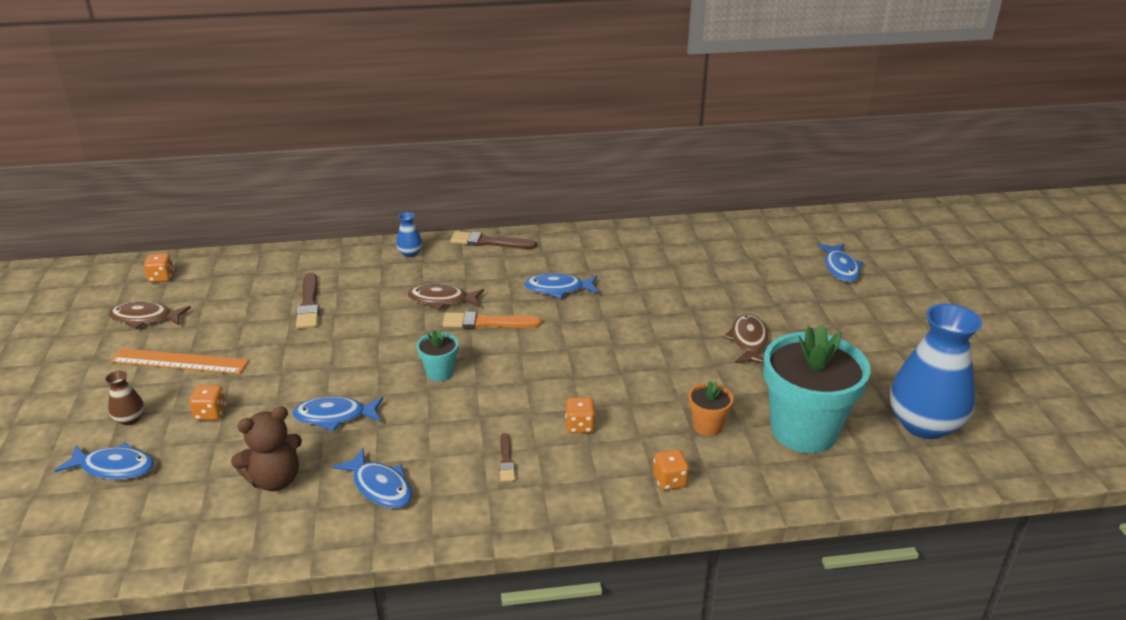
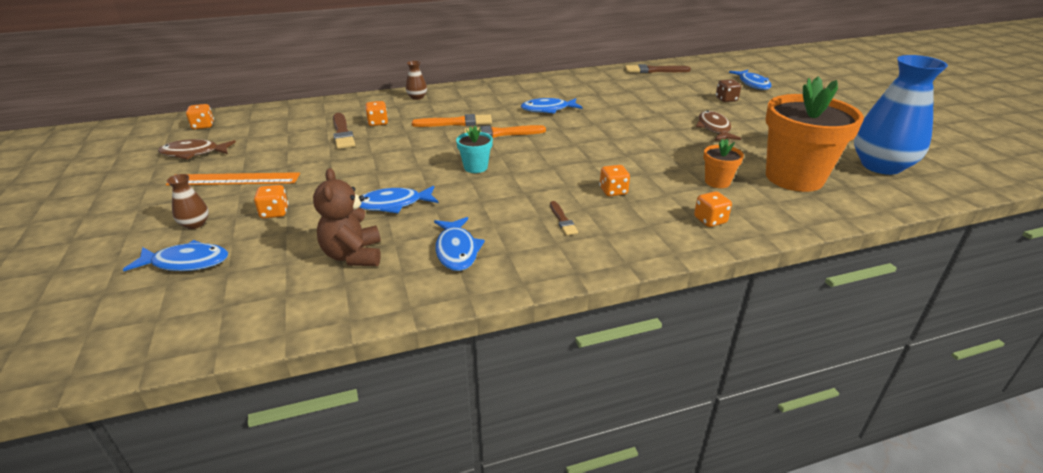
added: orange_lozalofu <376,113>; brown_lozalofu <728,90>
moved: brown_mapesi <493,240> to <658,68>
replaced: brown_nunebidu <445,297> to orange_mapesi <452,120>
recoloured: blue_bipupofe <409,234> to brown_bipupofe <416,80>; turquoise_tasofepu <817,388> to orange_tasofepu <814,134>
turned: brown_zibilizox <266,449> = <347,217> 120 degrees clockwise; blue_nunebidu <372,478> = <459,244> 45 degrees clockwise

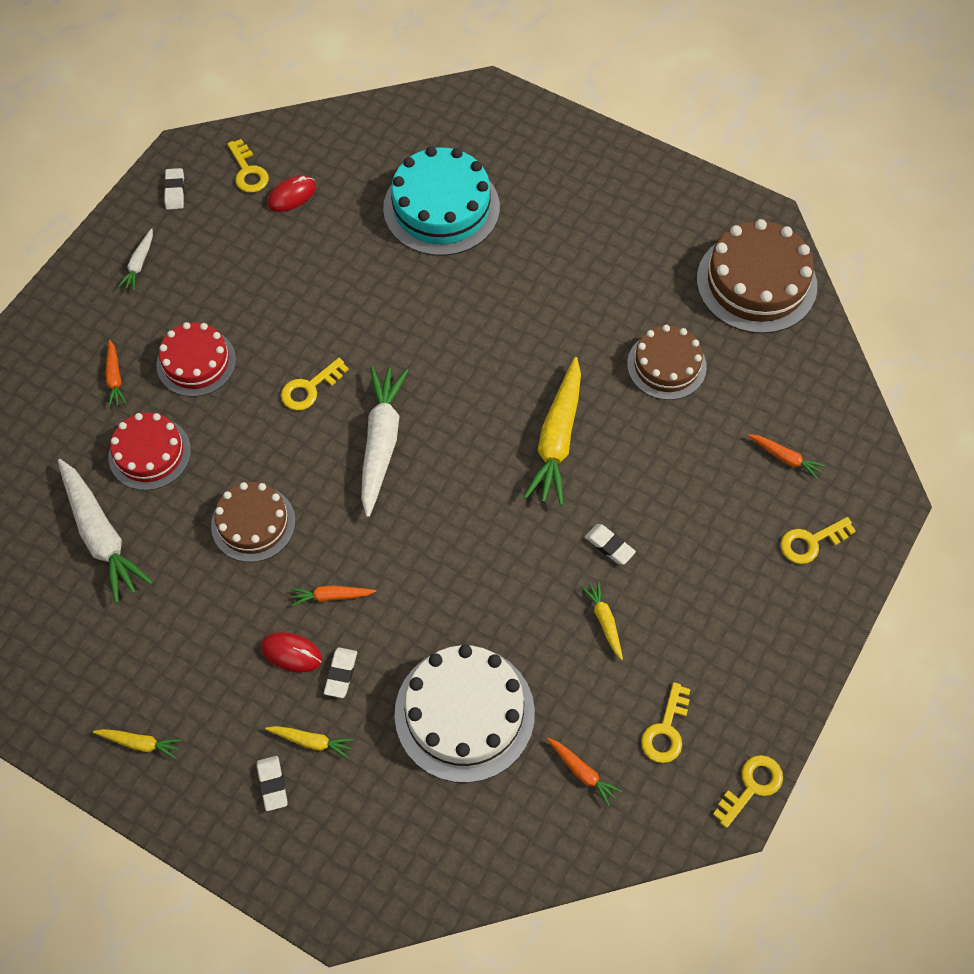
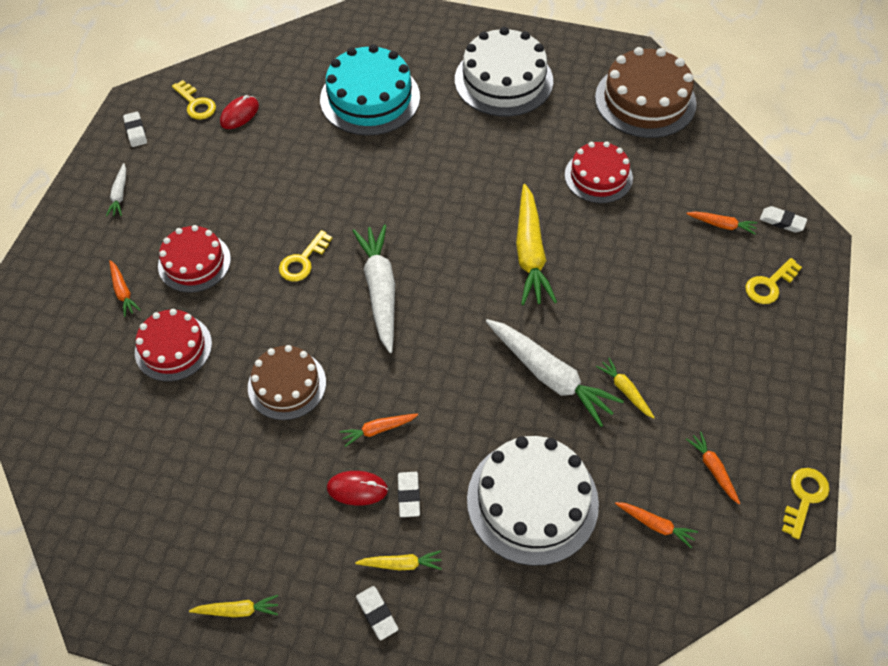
added: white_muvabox <504,71>
moved: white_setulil <105,531> to <555,373>; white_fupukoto <610,544> to <783,219>
replaced: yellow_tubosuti <665,722> to orange_setulil <713,468>
recoloured: brown_muvabox <667,362> to red_muvabox <599,172>

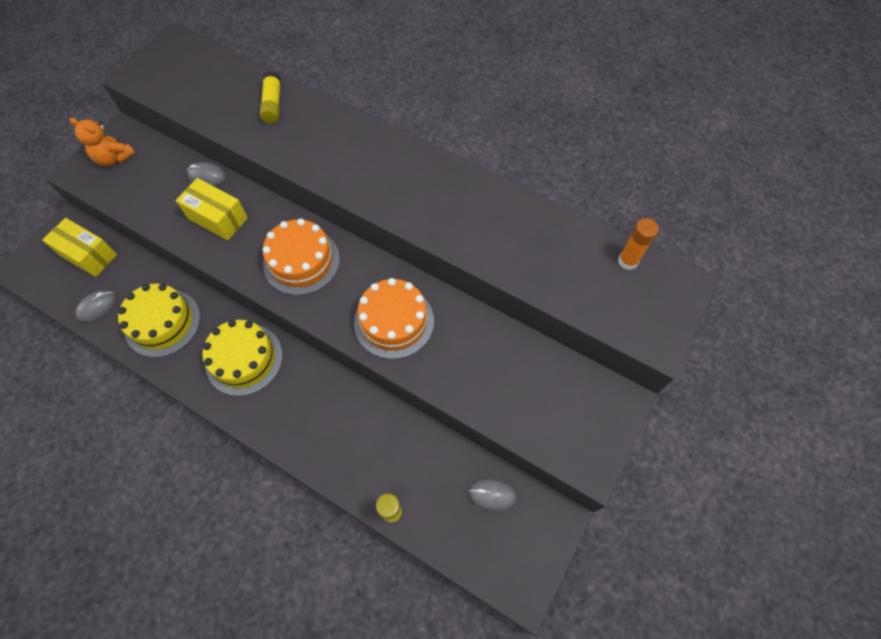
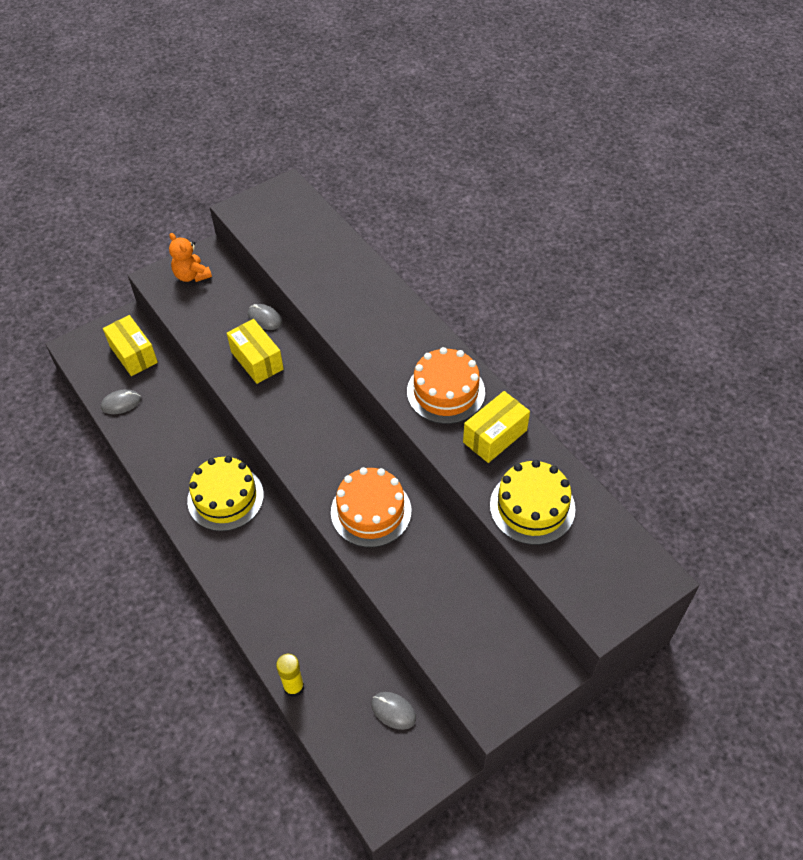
removed: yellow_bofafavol <270,97>; orange_bofafavol <638,244>
added: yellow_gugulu <496,427>
moved: yellow_muvabox <159,320> to <532,502>; orange_muvabox <301,256> to <446,385>

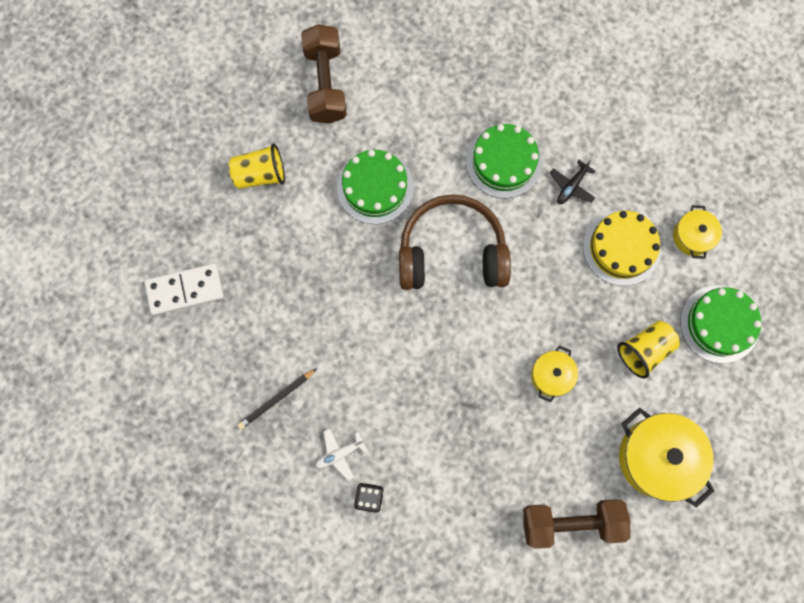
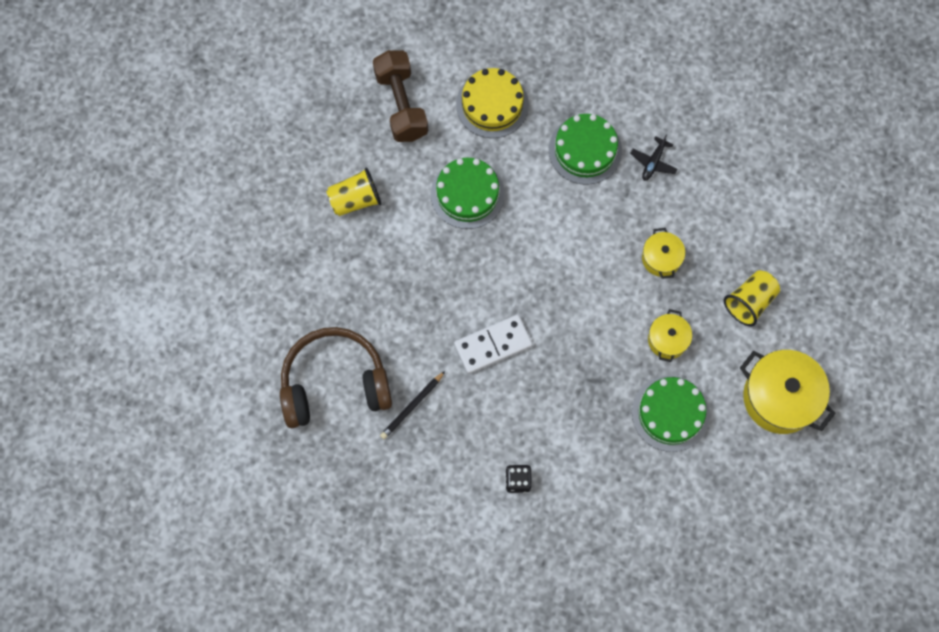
removed: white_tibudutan <341,454>; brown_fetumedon <576,524>
moved: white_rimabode <184,289> to <493,344>; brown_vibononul <455,242> to <336,377>; yellow_muvabox <622,248> to <492,103>; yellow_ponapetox <697,232> to <663,253>; green_muvabox <720,324> to <671,414>

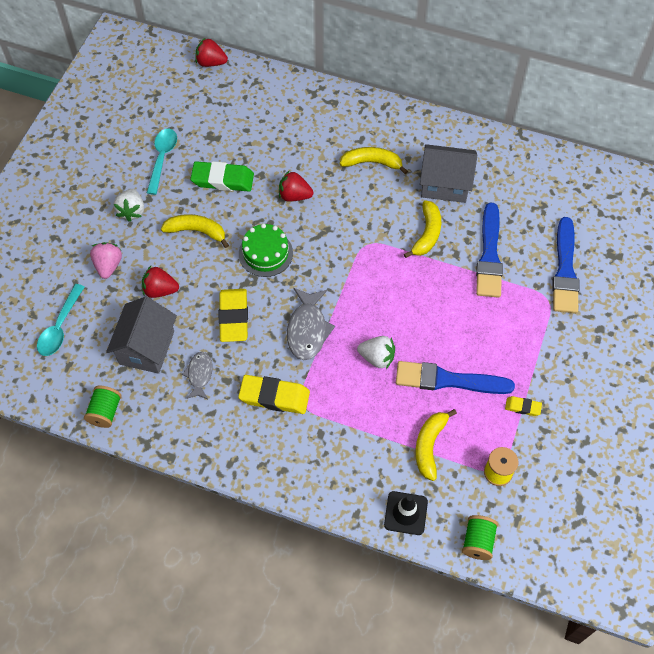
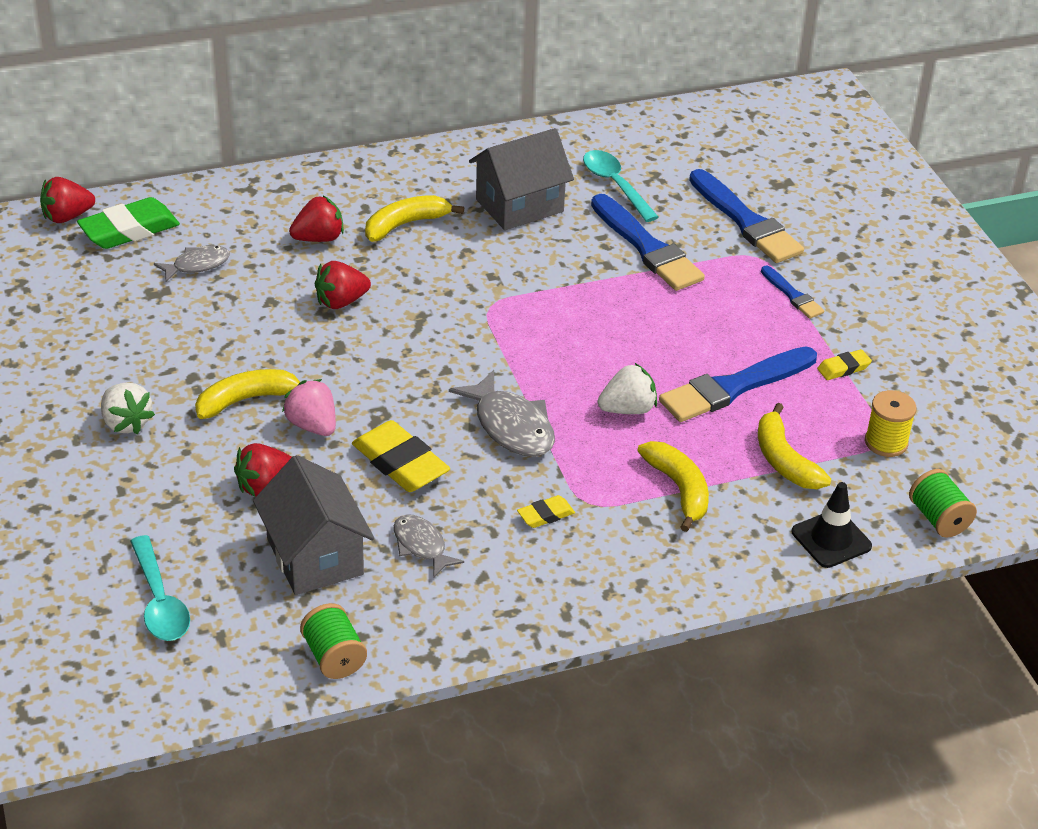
removed: green_muvabox <266,250>
added: grey_nunebidu <192,263>; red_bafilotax <316,219>; blue_mapesi <792,292>
moved: pink_bafilotax <106,260> to <309,407>; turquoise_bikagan <162,162> to <620,186>; green_fupukoto <222,176> to <128,223>; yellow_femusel <422,229> to <673,486>
resized: yellow_fupukoto <274,394> = <546,511> x0.51

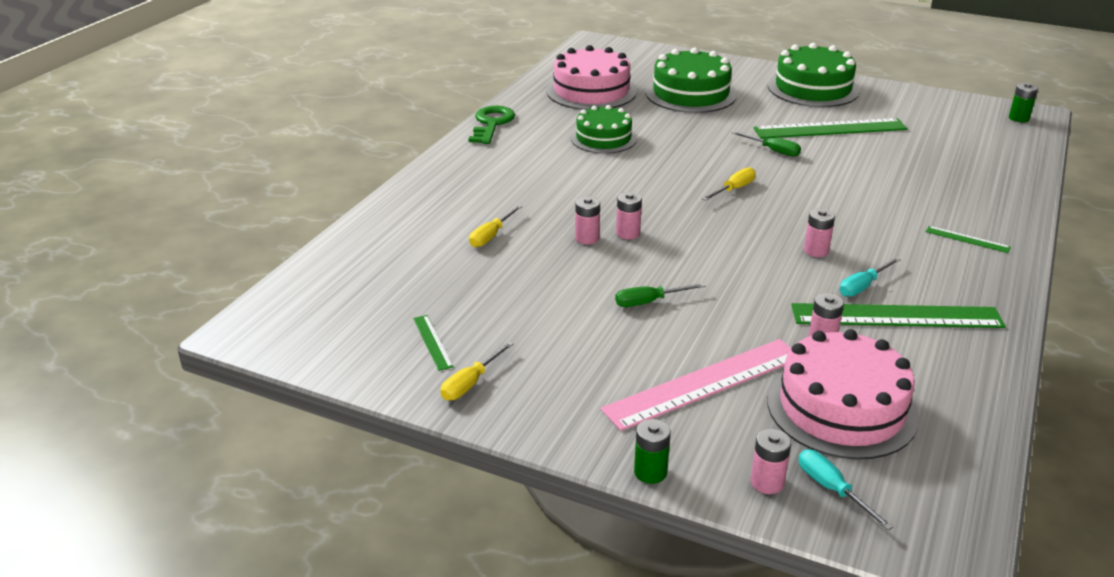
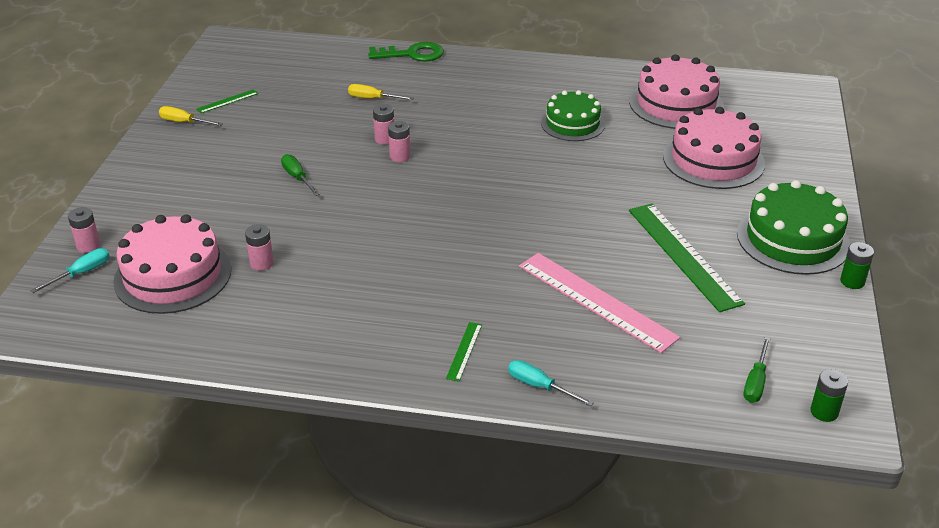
removed: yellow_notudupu <729,184>; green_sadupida <898,315>; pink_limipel <819,232>
moved: green_tubosuti <492,125> to <406,52>; pink_sadupida <696,385> to <599,303>; green_limipel <652,451> to <857,265>; green_notudupu <766,144> to <756,370>; turquoise_notudupu <870,277> to <551,383>
recoloured: green_muvabox <691,80> to pink_muvabox <714,148>

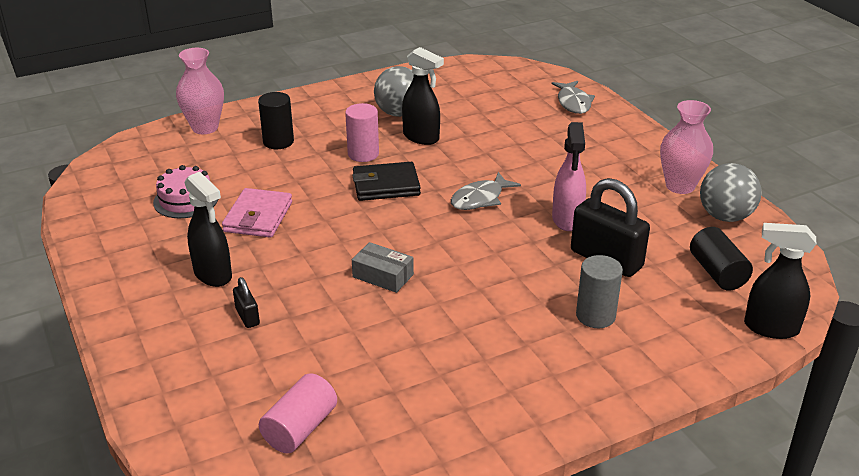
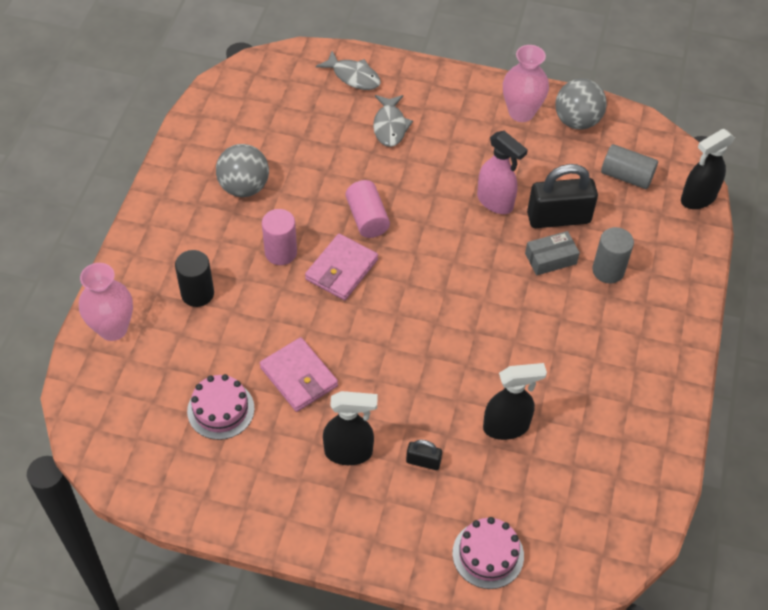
added: pink_muvabox <488,553>
moved: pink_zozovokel <298,413> to <368,209>; grey_gugulu <383,267> to <552,253>; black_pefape <423,96> to <515,401>; grey_nunebidu <486,191> to <393,121>
recoloured: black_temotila <386,181> to pink_temotila <341,267>; black_zozovokel <721,258> to grey_zozovokel <629,166>

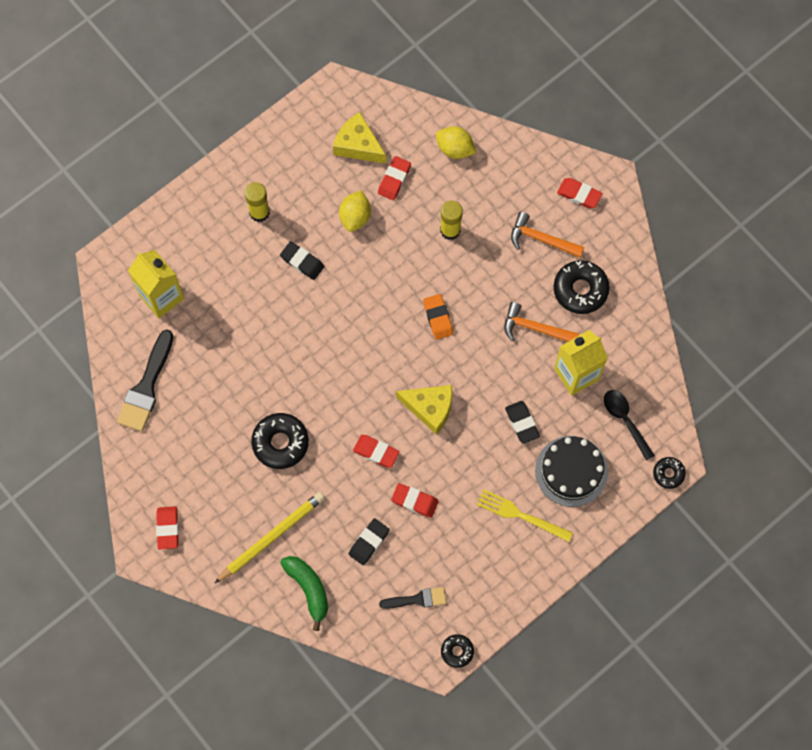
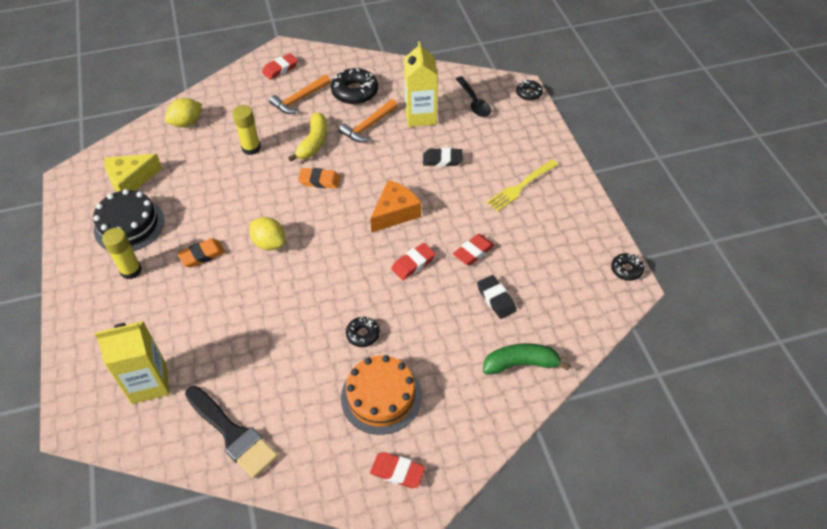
removed: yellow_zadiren <270,537>; red_fupukoto <394,178>; black_mapesi <412,598>
added: yellow_femusel <307,137>; orange_muvabox <381,395>
moved: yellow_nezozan <355,211> to <267,233>; black_muvabox <571,471> to <128,220>
recoloured: black_fupukoto <302,260> to orange_fupukoto <201,253>; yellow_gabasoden <424,410> to orange_gabasoden <395,206>
turned: black_bikagan <629,425> = <473,96> 105 degrees counterclockwise
resized: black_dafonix <280,441> = <363,332> x0.56

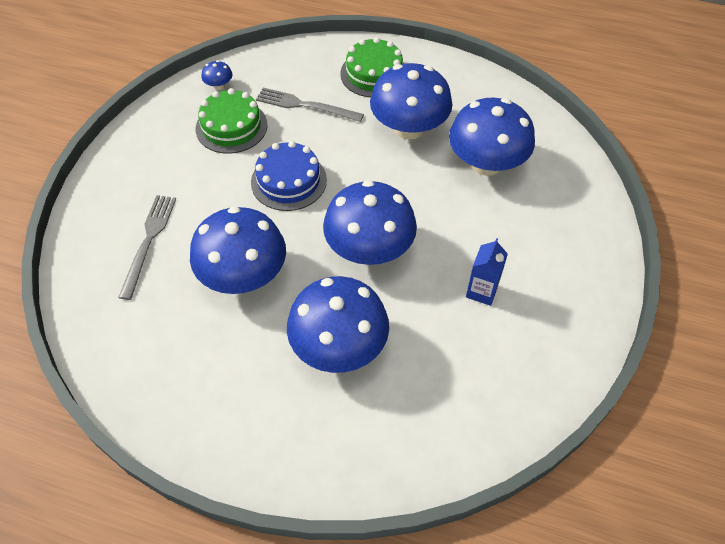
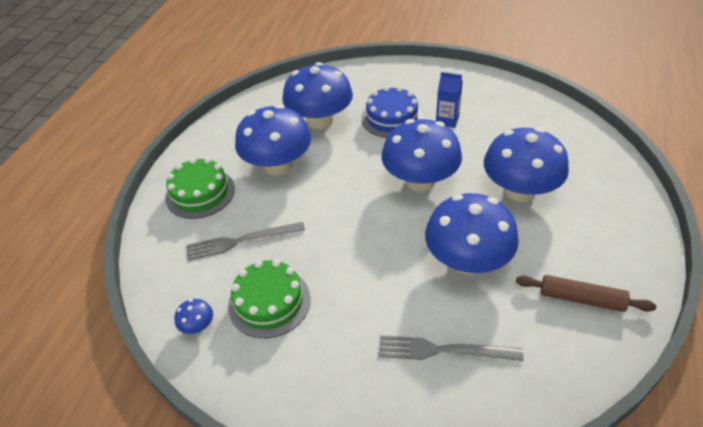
added: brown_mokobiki <586,293>
moved: blue_muvabox <289,176> to <392,112>
turned: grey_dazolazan <310,105> = <245,241> 60 degrees clockwise

